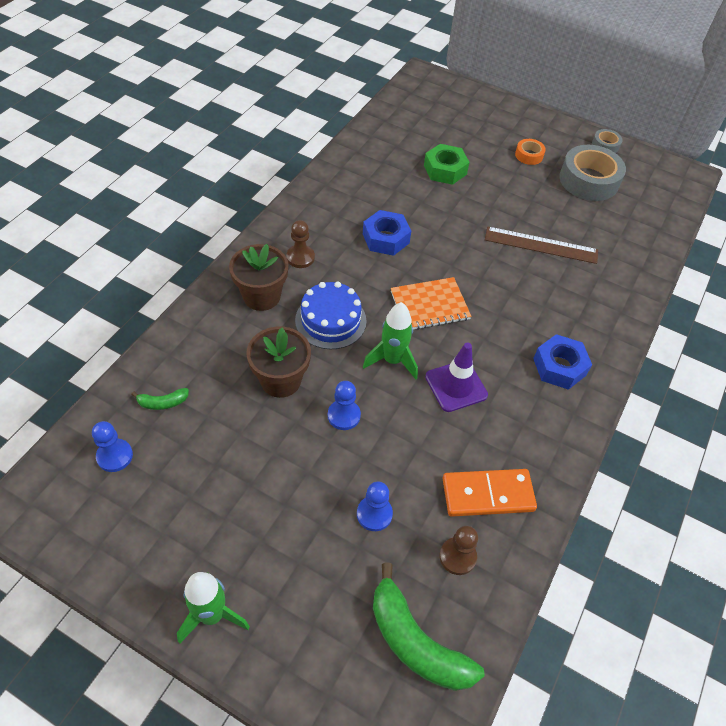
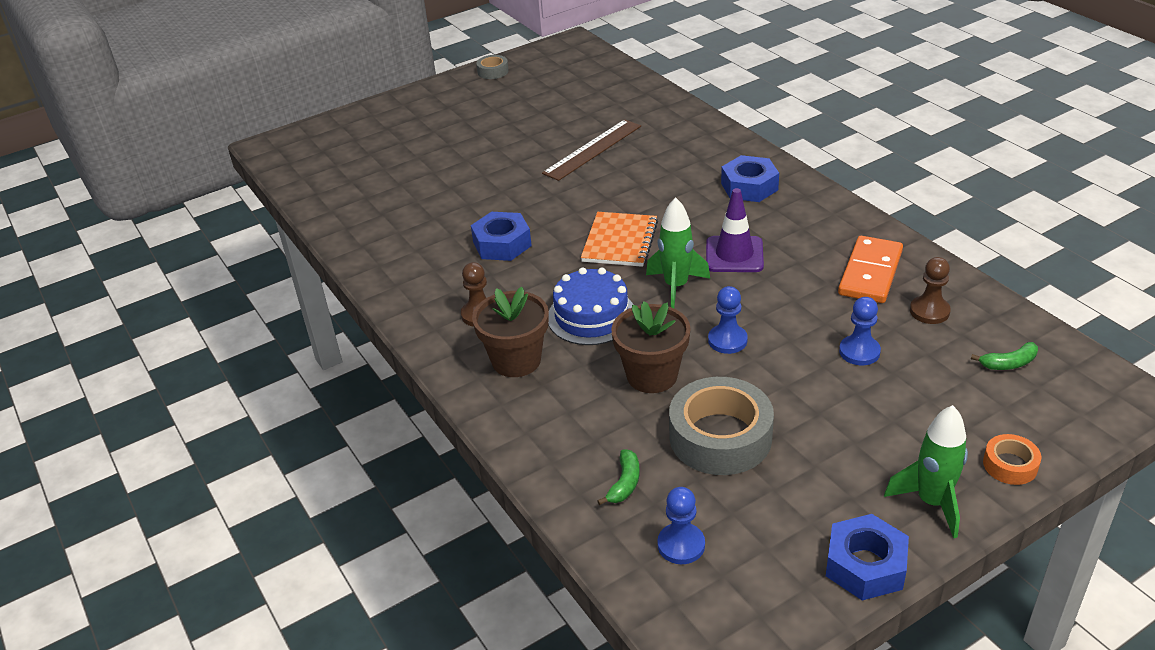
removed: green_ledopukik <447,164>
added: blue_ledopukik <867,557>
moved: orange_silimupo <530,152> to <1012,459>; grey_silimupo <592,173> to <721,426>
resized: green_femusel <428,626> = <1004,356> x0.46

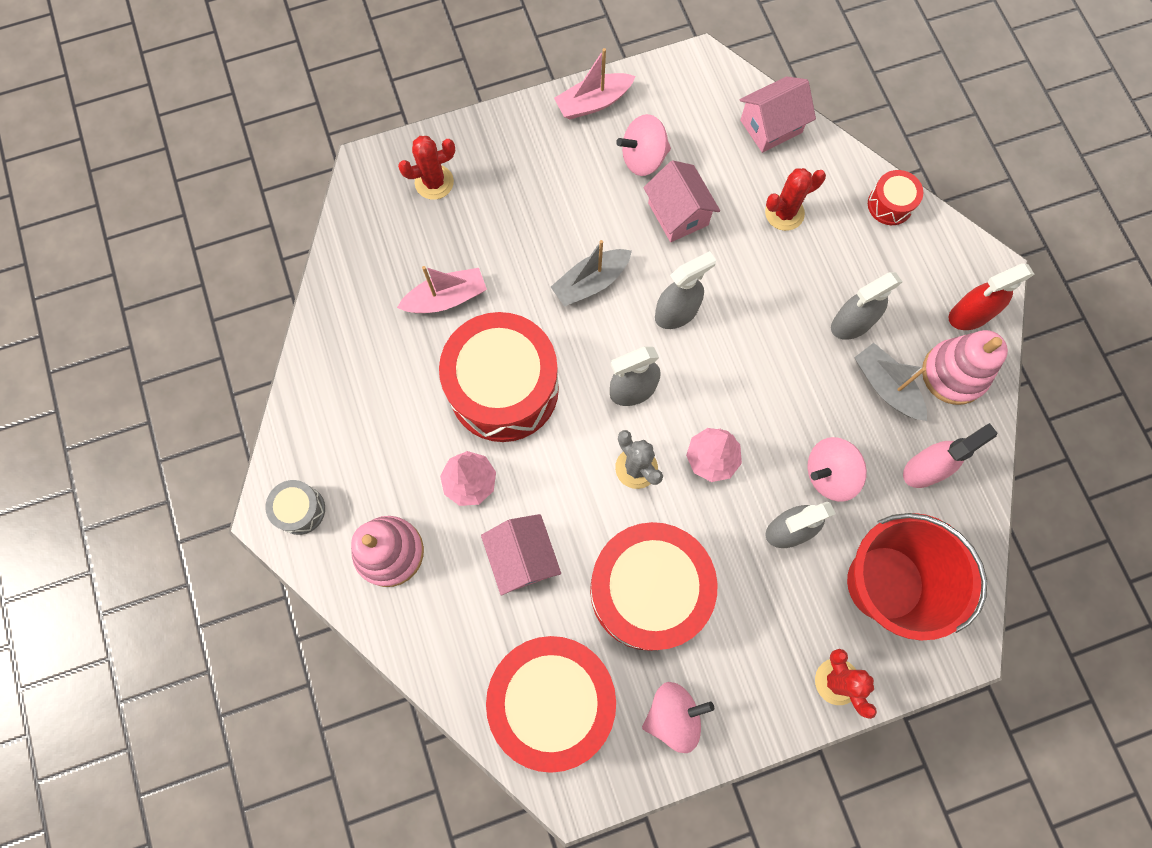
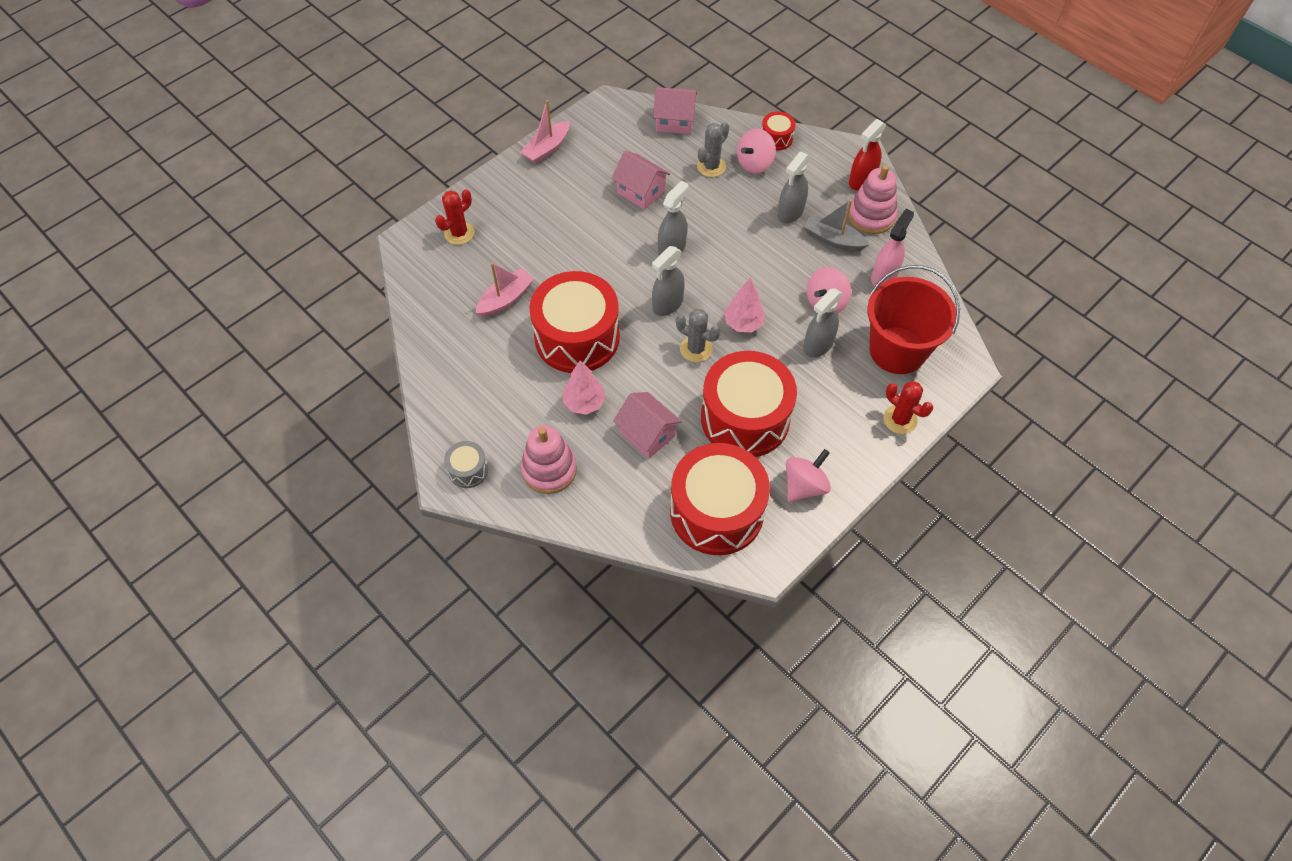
removed: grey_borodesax <591,273>
moved: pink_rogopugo <643,145> to <756,151>
recoloured: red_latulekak <795,199> to grey_latulekak <713,149>
turned: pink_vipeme <778,114> = <675,110> 60 degrees clockwise

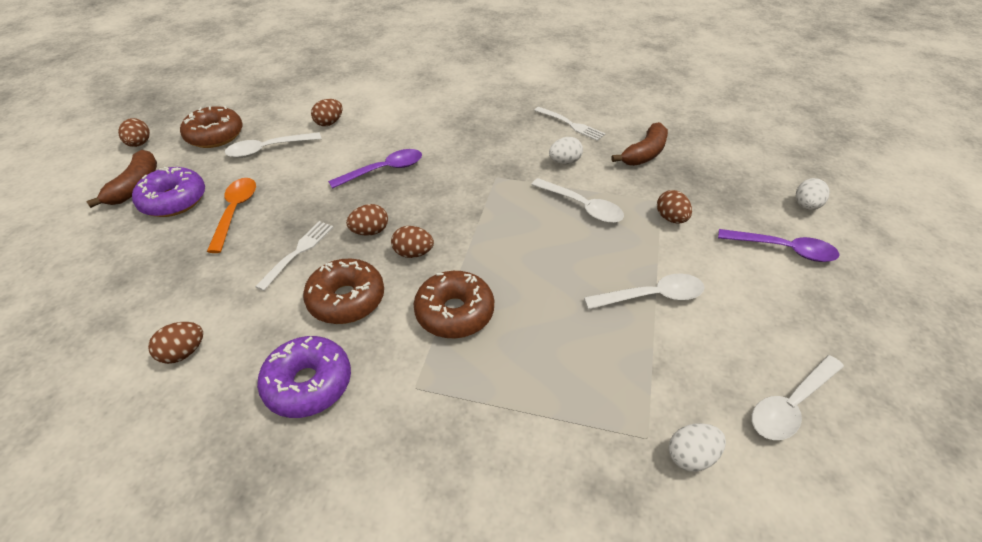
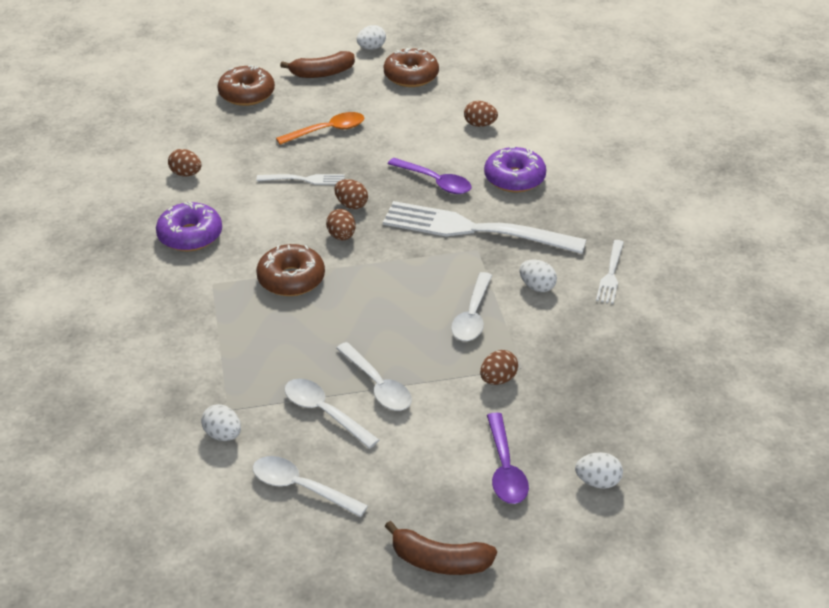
added: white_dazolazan <484,227>
moved: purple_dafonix <168,192> to <515,169>; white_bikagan <273,145> to <331,414>; brown_dafonix <343,291> to <246,85>; brown_femusel <639,144> to <441,548>
recoloured: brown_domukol <134,132> to white_domukol <371,37>

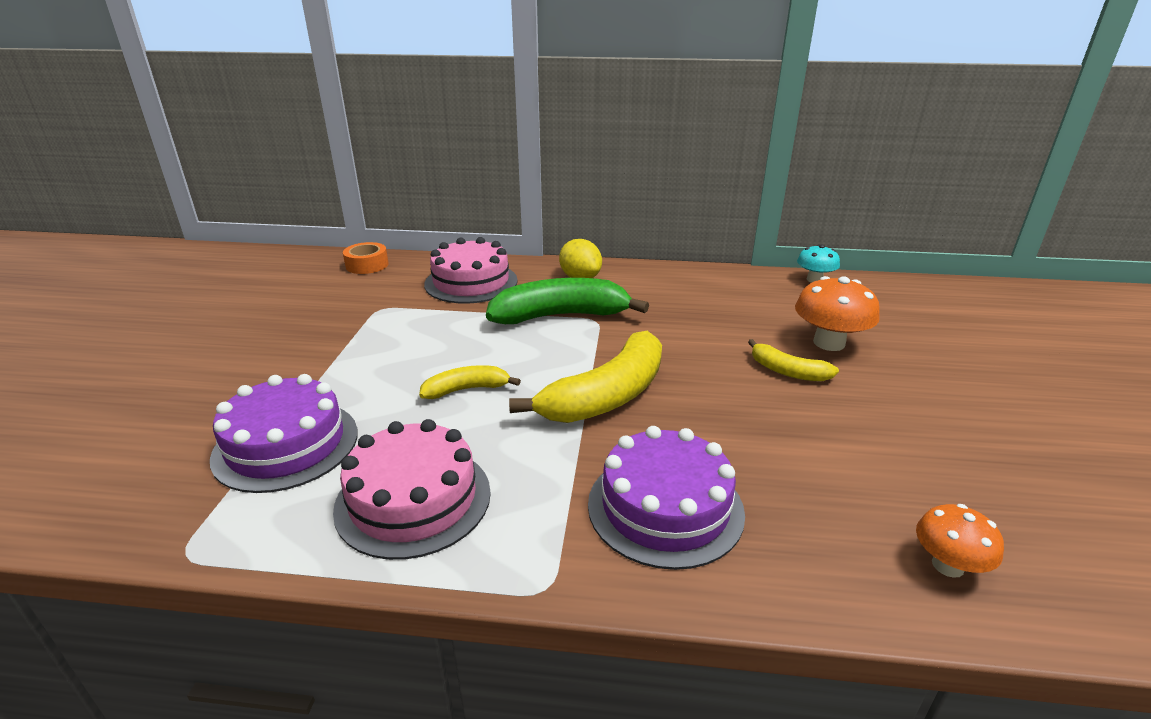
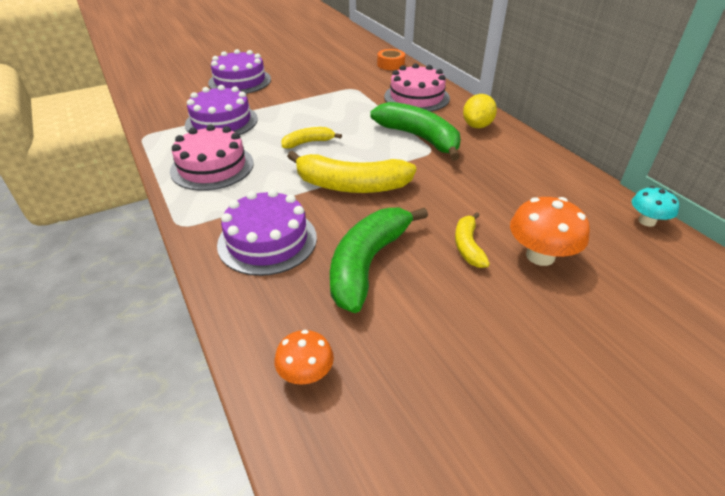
added: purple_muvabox <239,71>; green_femusel <379,260>
turned: yellow_femusel <470,382> = <311,138> 60 degrees counterclockwise

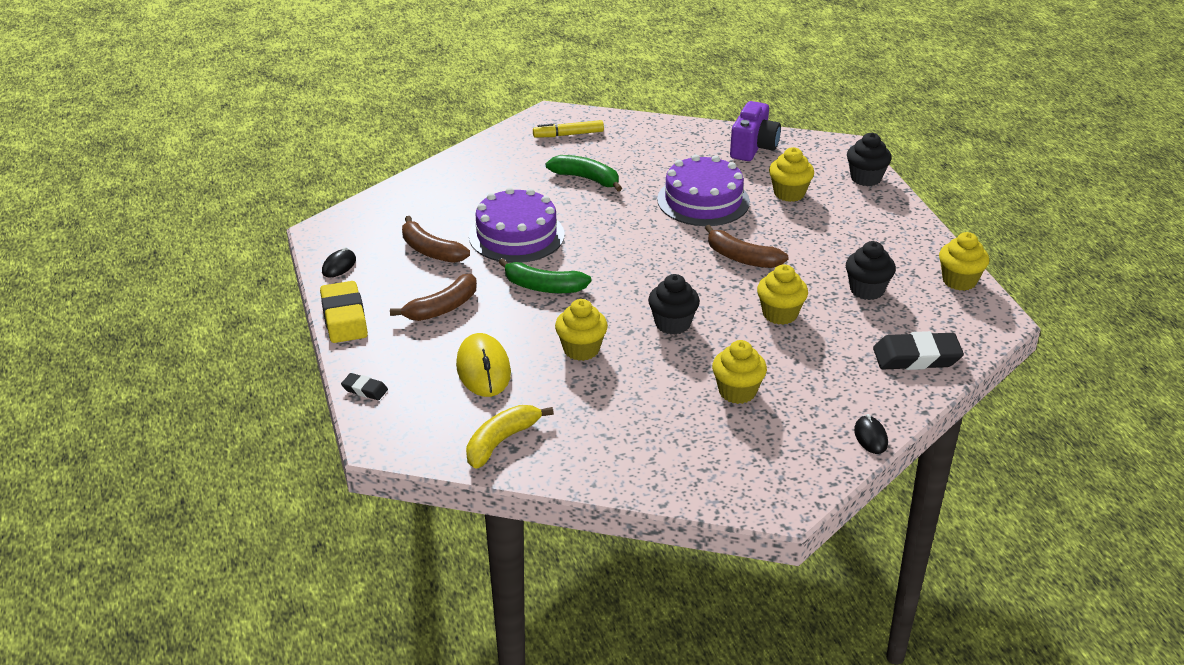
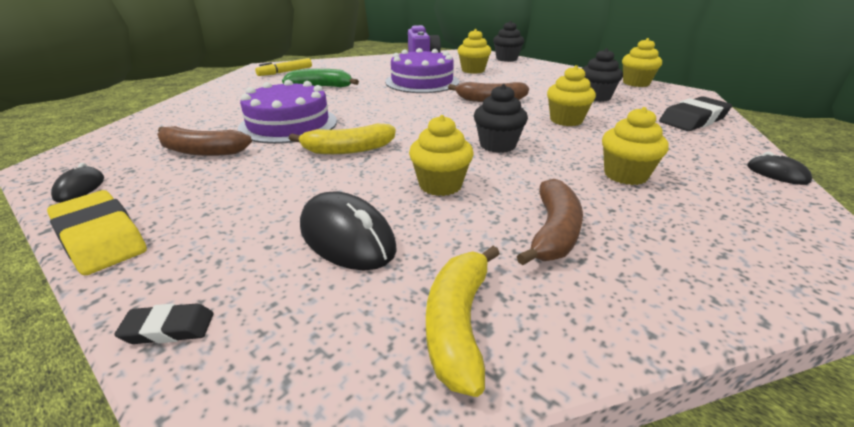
moved: brown_femusel <433,297> to <550,222>
recoloured: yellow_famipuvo <483,365> to black_famipuvo <348,230>; green_femusel <544,275> to yellow_femusel <342,139>

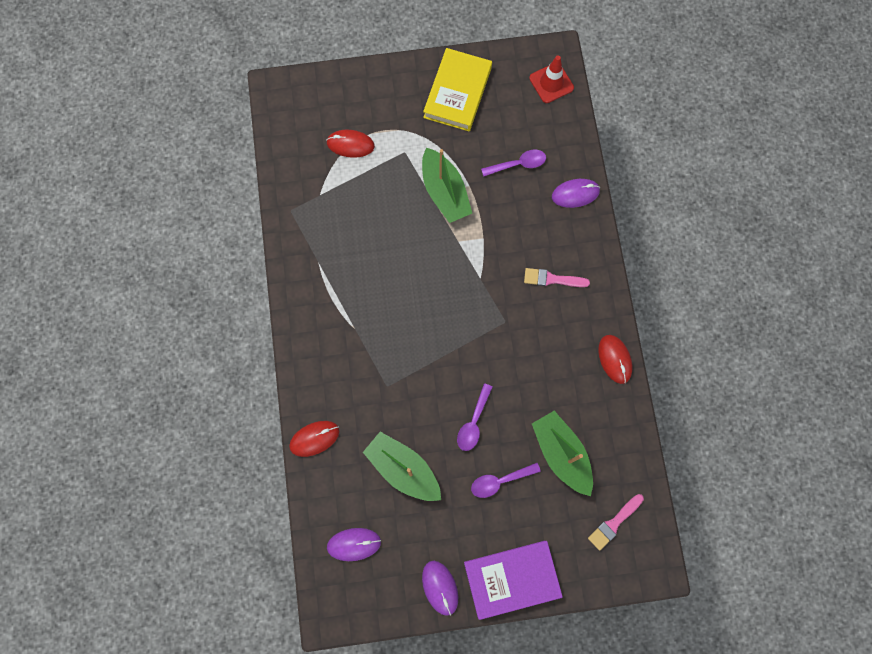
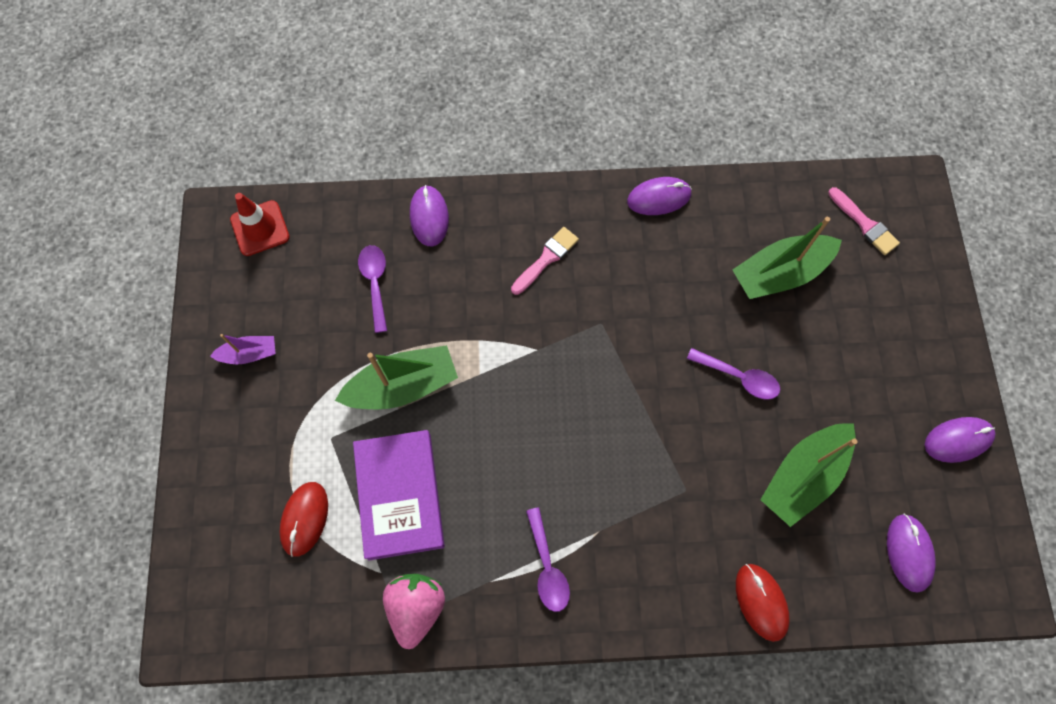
added: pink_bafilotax <414,611>
moved: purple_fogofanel <513,580> to <399,495>; purple_bikagan <506,480> to <548,559>
replaced: yellow_fogofanel <457,89> to purple_borodesax <243,349>
recoloured: red_famipuvo <615,359> to purple_famipuvo <659,196>
turned: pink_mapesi <557,277> = <545,261> 150 degrees counterclockwise

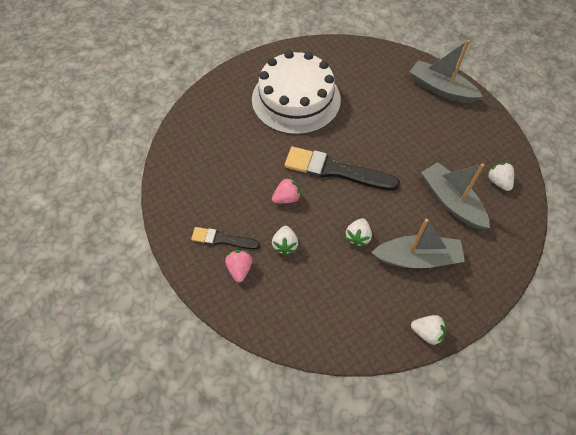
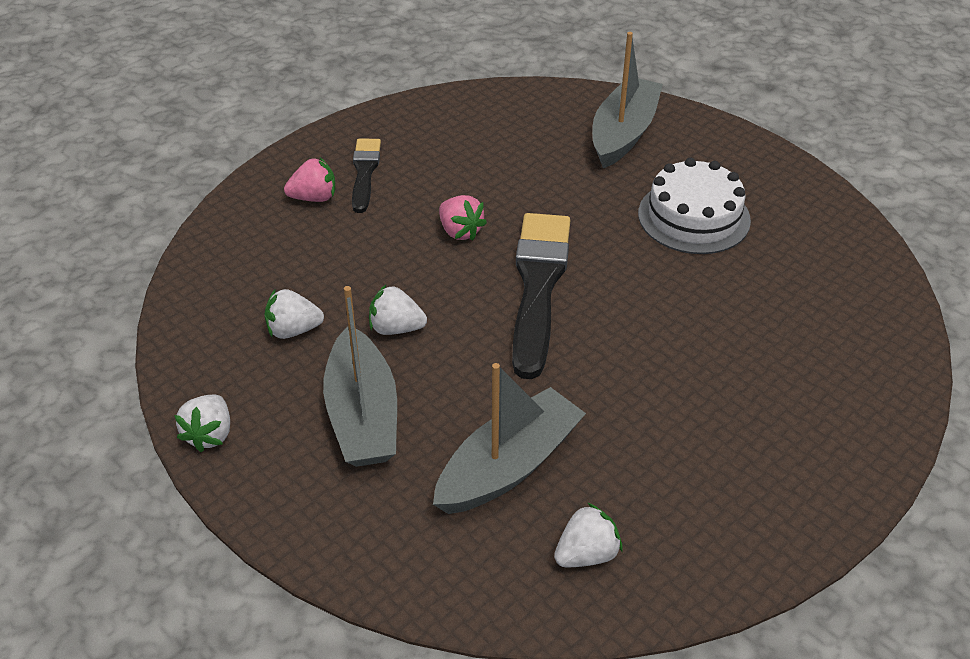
moved: white_bafilotax <285,240> to <294,314>; grey_borodesax <446,71> to <627,100>
resized: white_muvabox <296,92> = <694,206> x0.62

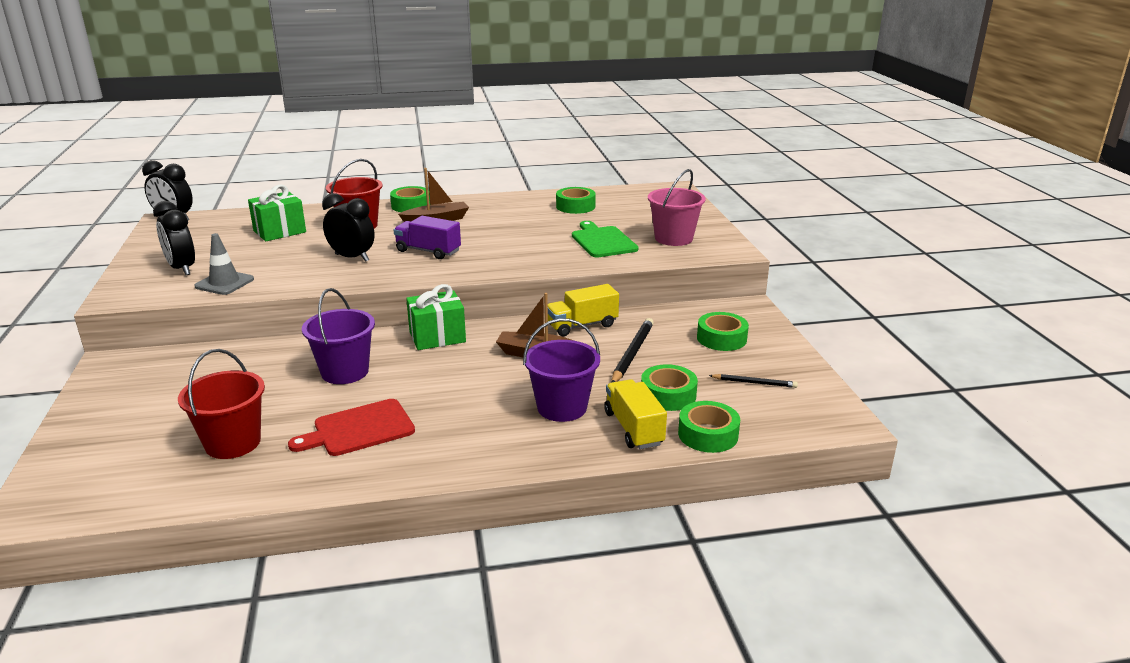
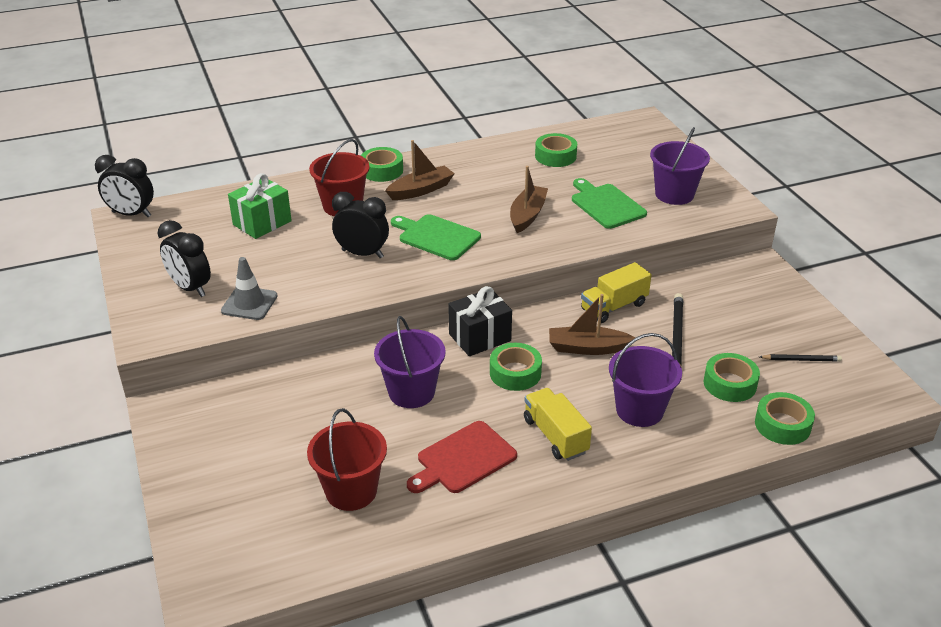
added: brown_borodesax <529,199>
moved: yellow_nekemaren <635,414> to <558,424>; green_silimupo <723,331> to <516,367>
replaced: purple_nekemaren <427,237> to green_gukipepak <436,237>
recoloured: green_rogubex <436,317> to black_rogubex <480,321>; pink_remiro <677,207> to purple_remiro <680,166>

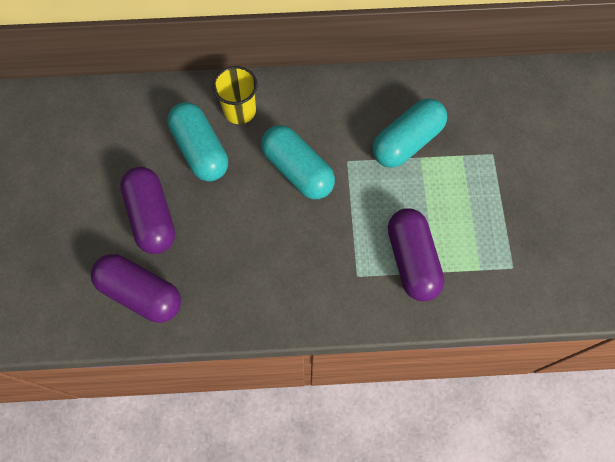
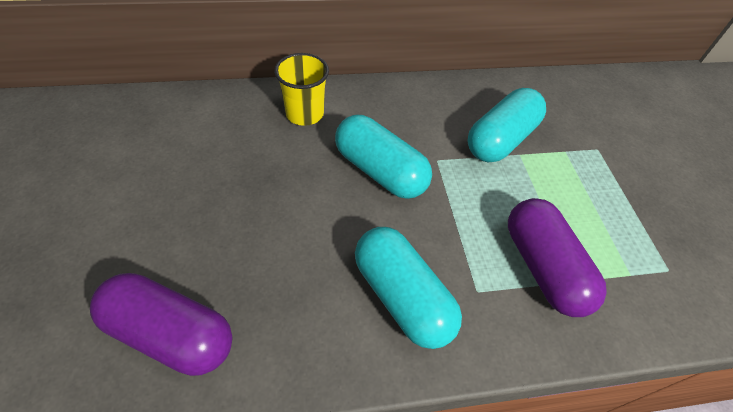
removed: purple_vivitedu <147,210>
moved: turquoise_vivitedu <197,141> to <408,288>

